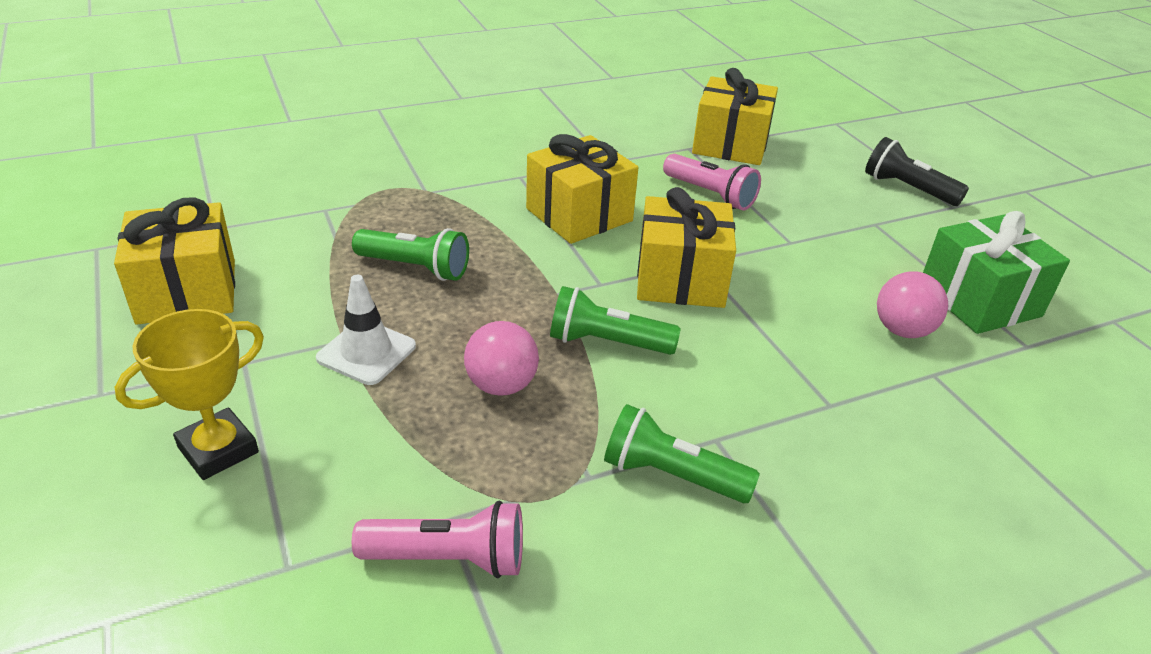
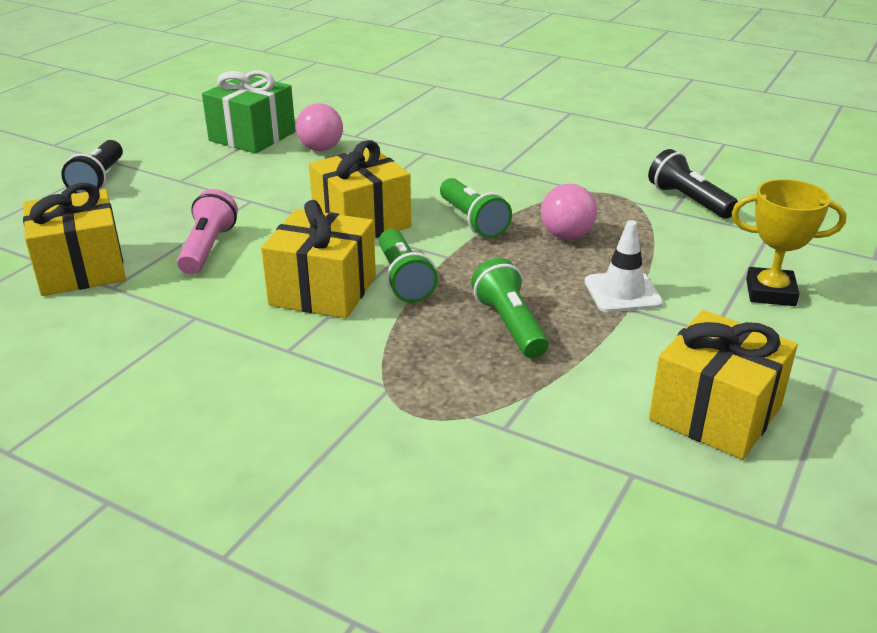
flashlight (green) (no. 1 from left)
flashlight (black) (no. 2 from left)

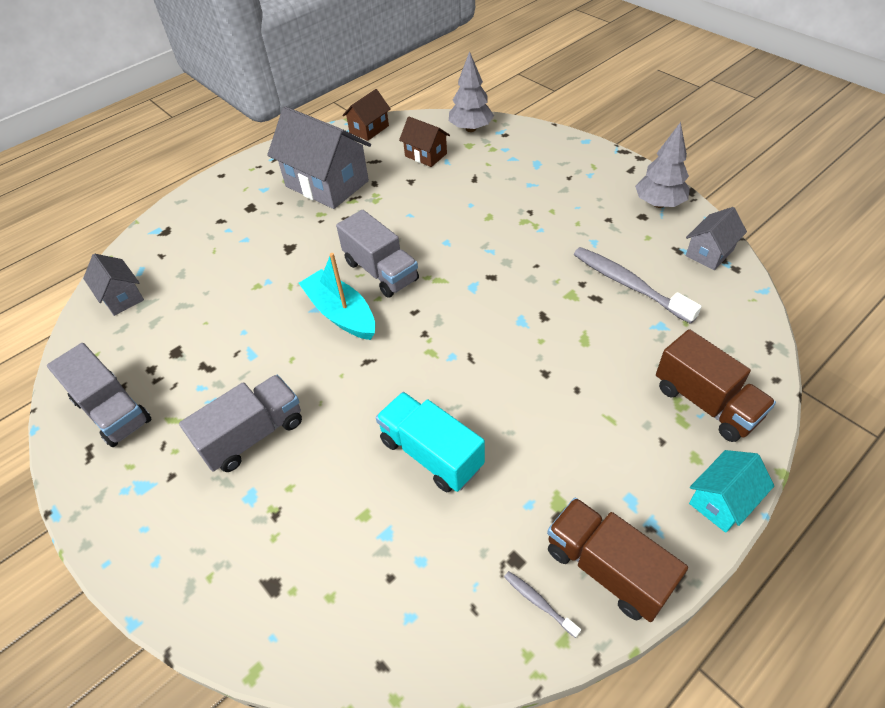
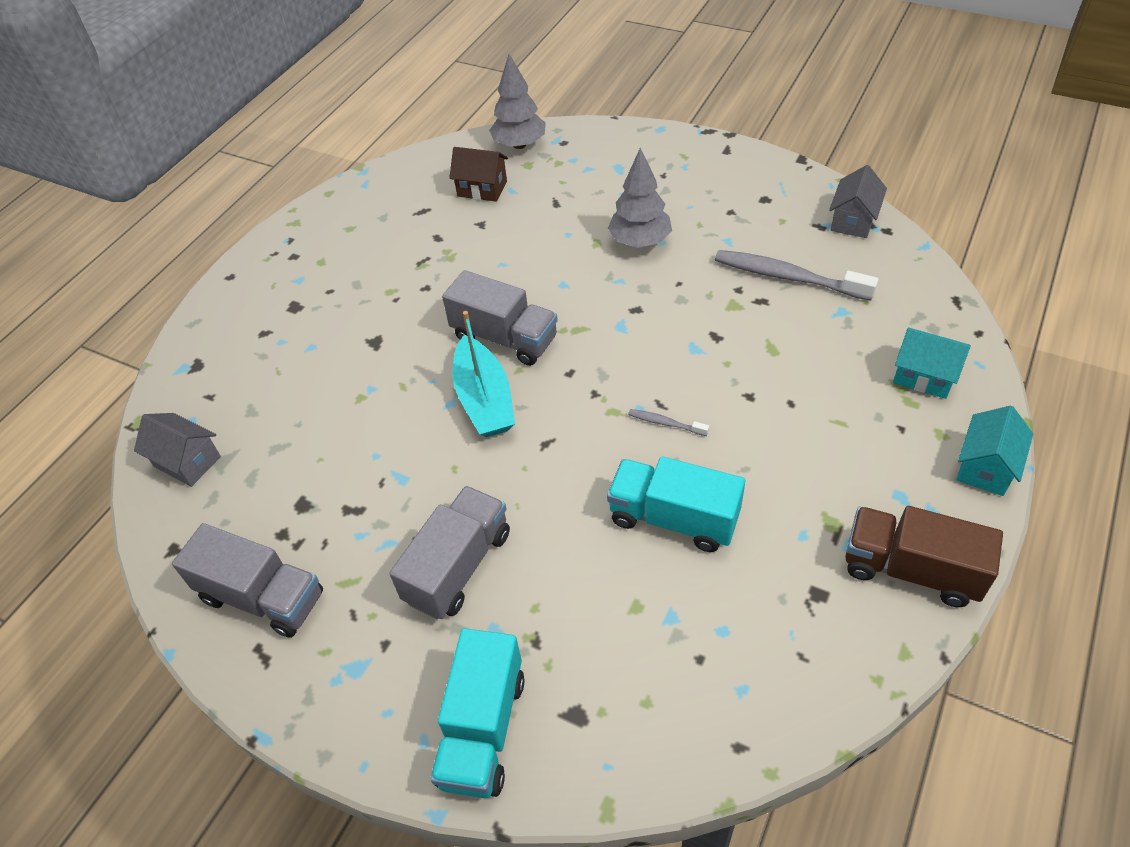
house (grey) (no. 2 from left in the first image)
house (brown) (no. 1 from left in the first image)
truck (turquoise) (no. 1 from left)
toothbrush (grey) (no. 1 from left)
tree (grey) (no. 2 from left)
house (turquoise) (no. 1 from left)
boat (turquoise)

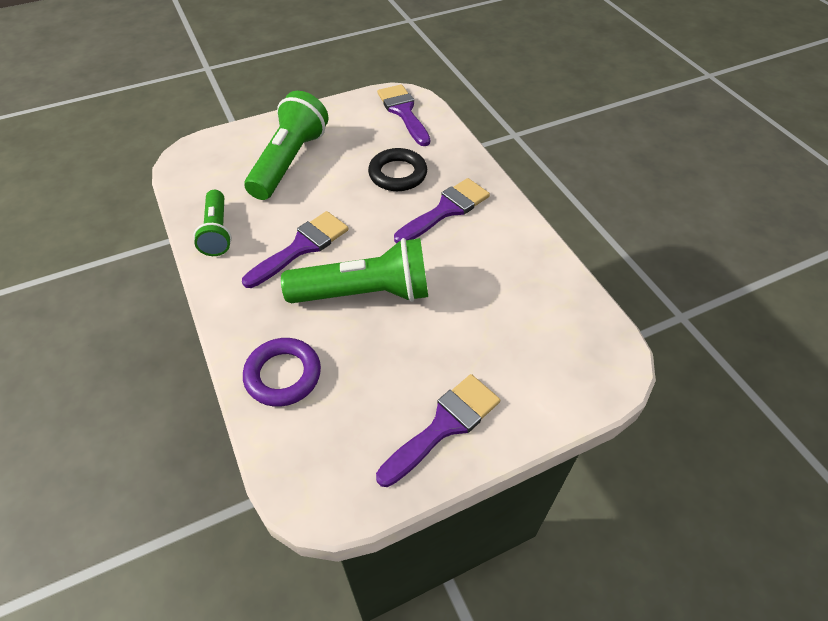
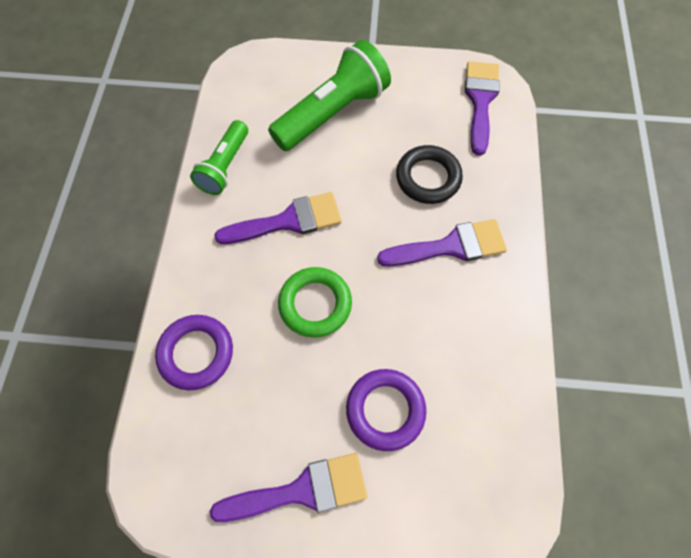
ring (purple) (no. 2 from left)
ring (green)

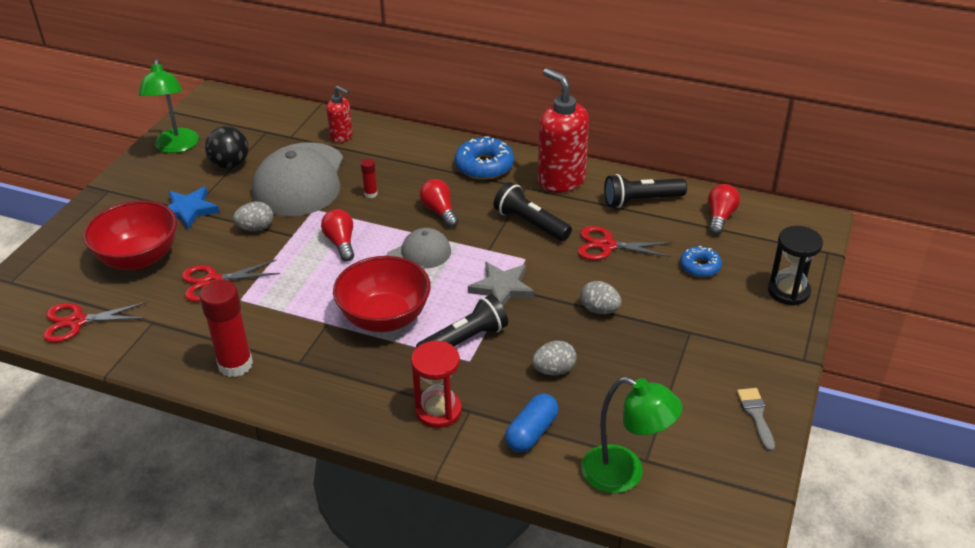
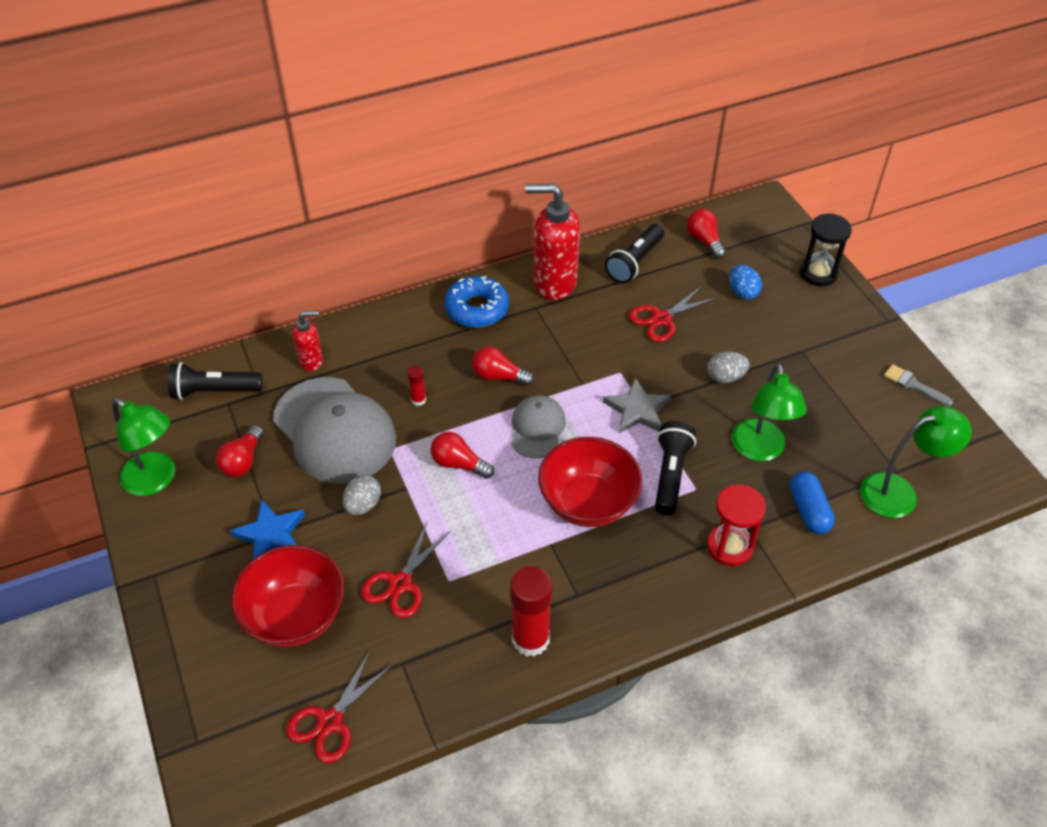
flashlight (black) (no. 1 from left)
light bulb (red) (no. 1 from left)
lamp (green) (no. 2 from left)
egg (blue)

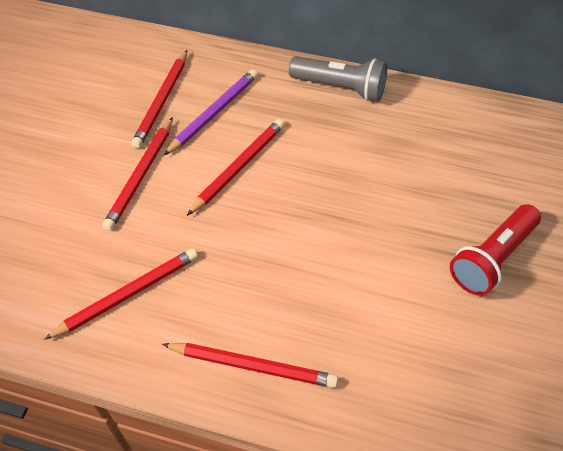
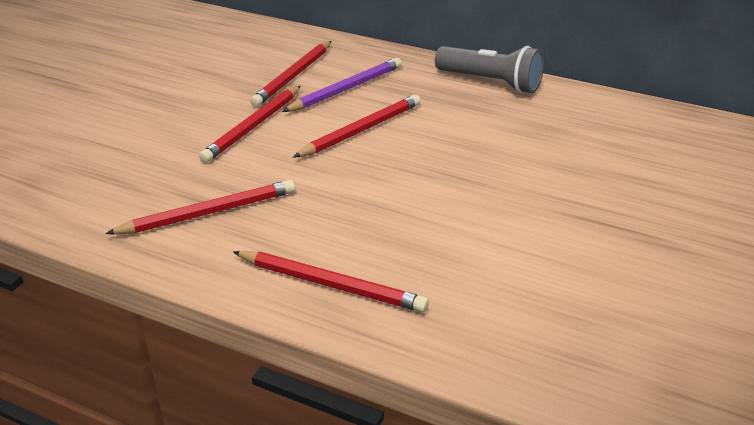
flashlight (red)

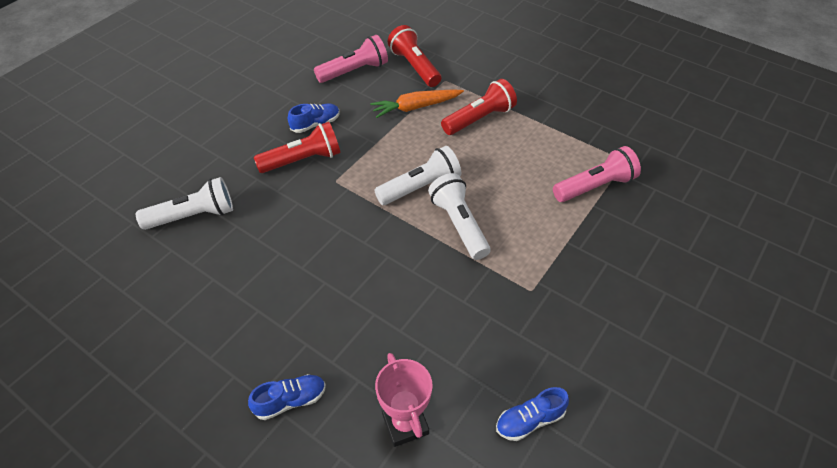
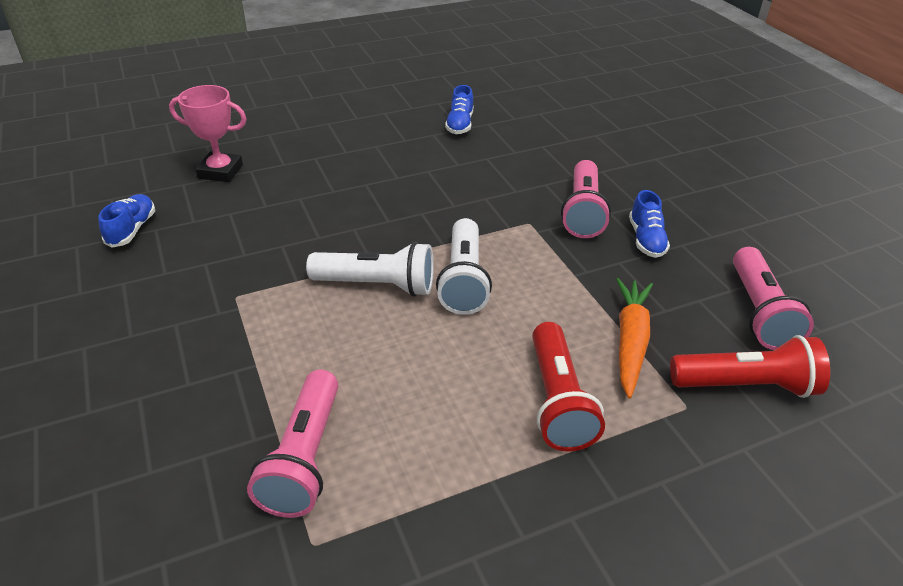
flashlight (white) (no. 1 from left in the first image)
shoe (blue) (no. 2 from left)
flashlight (pink) (no. 2 from left)

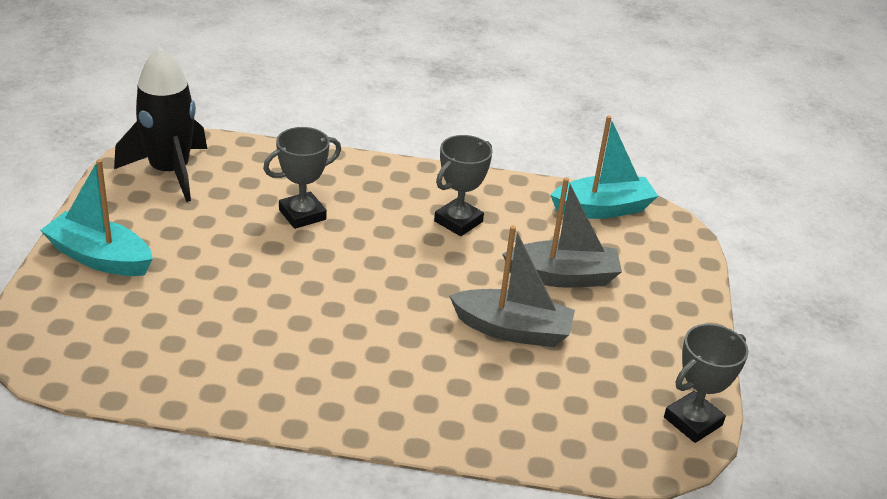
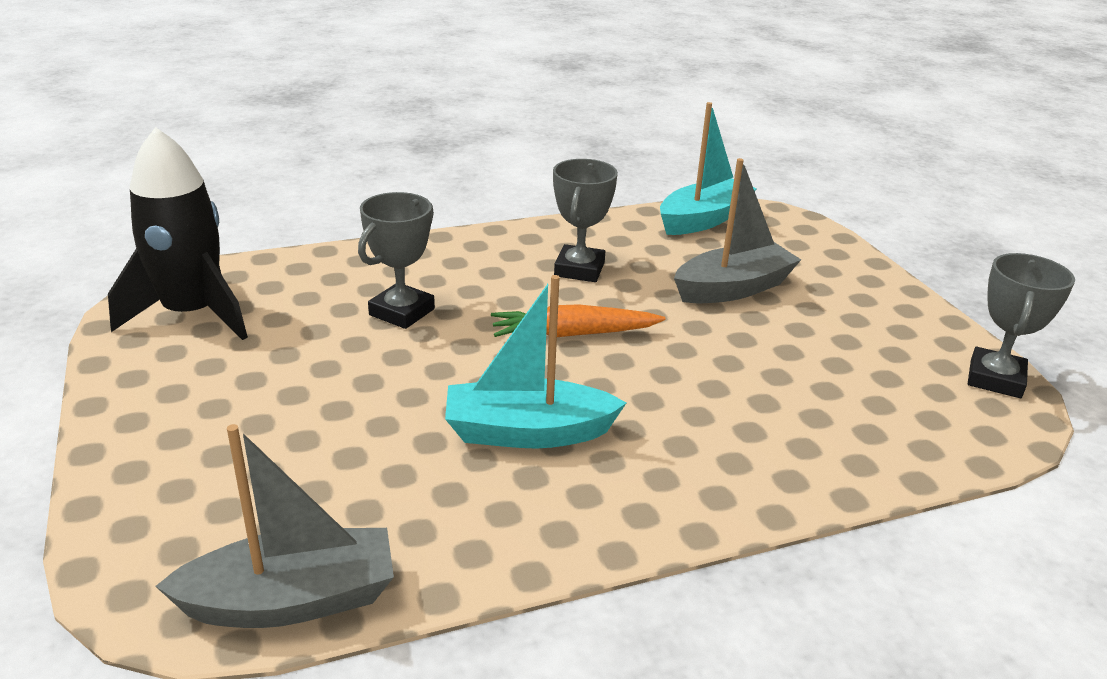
carrot (orange)
boat (turquoise) (no. 1 from left)
boat (grey) (no. 1 from left)

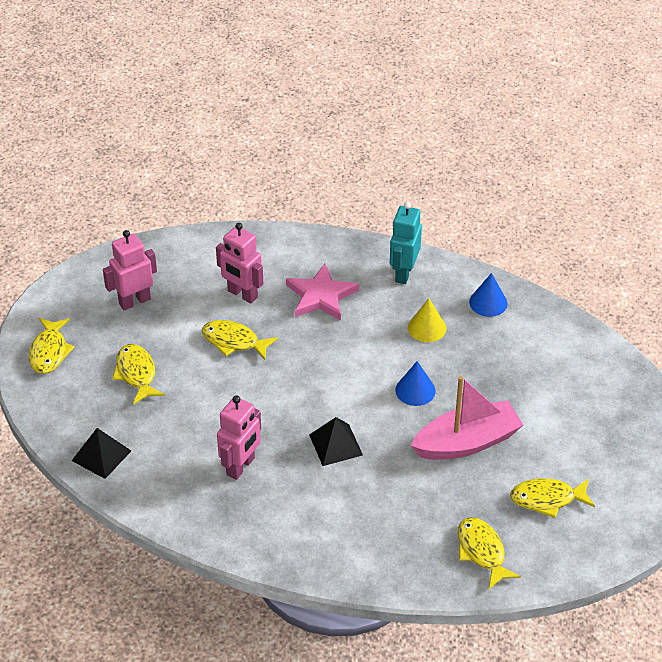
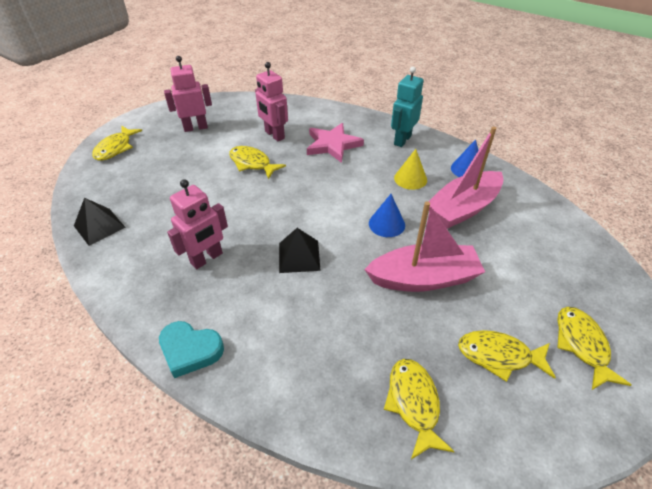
heart (turquoise)
boat (pink) (no. 2 from left)
fish (yellow) (no. 5 from left)

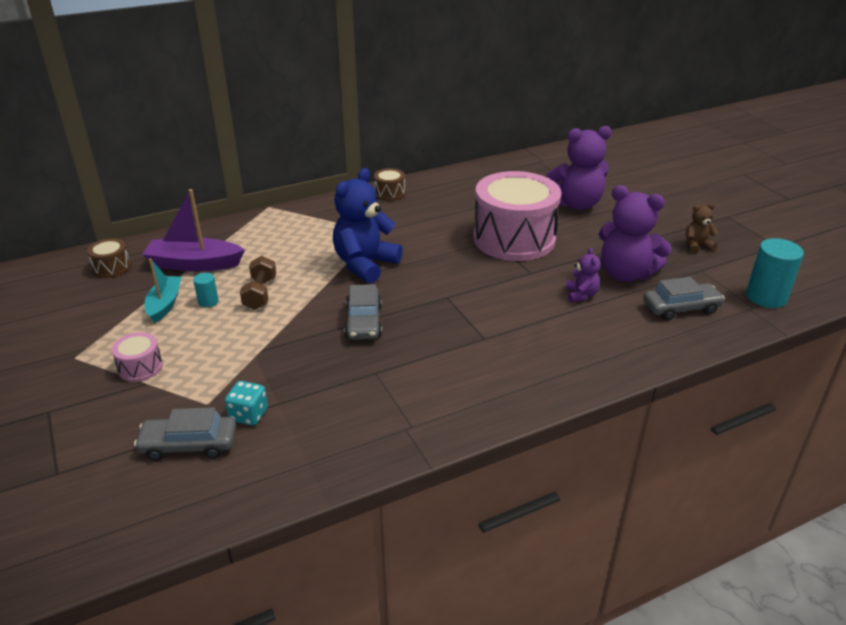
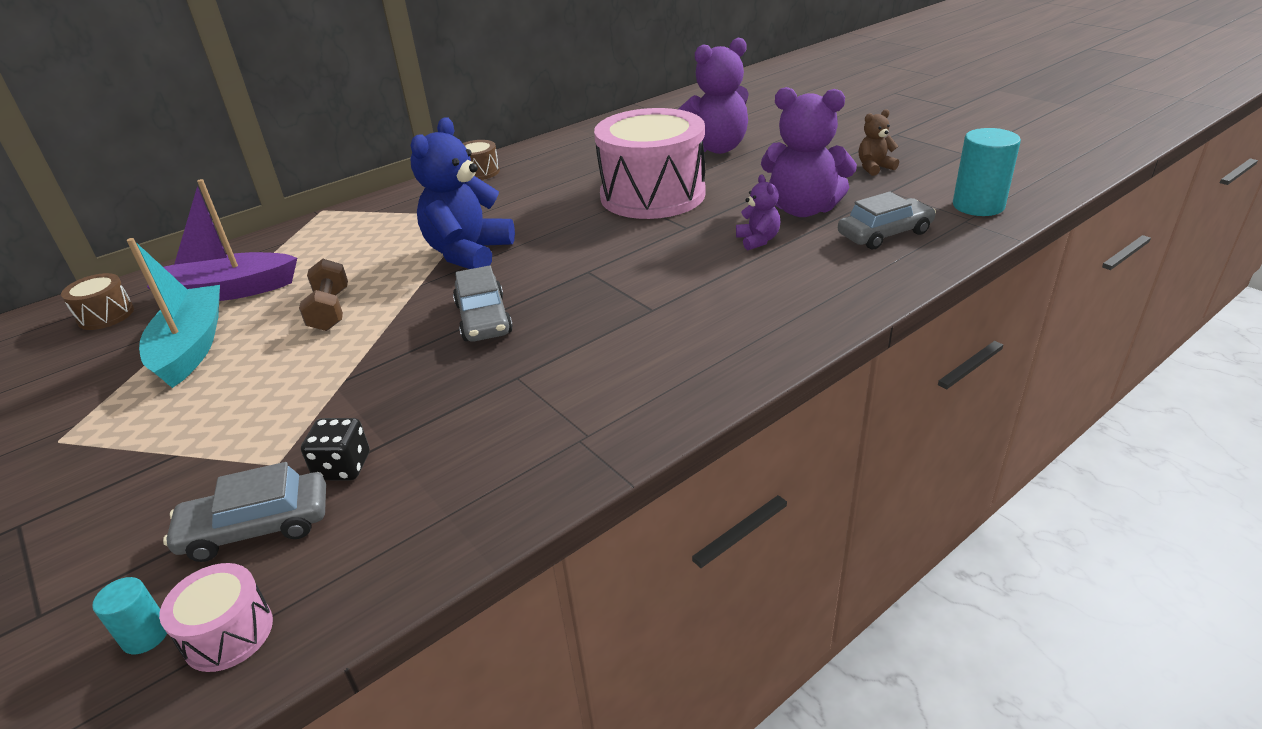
drum (pink) (no. 1 from left)
cylinder (turquoise) (no. 1 from left)
dice (black)
boat (turquoise)

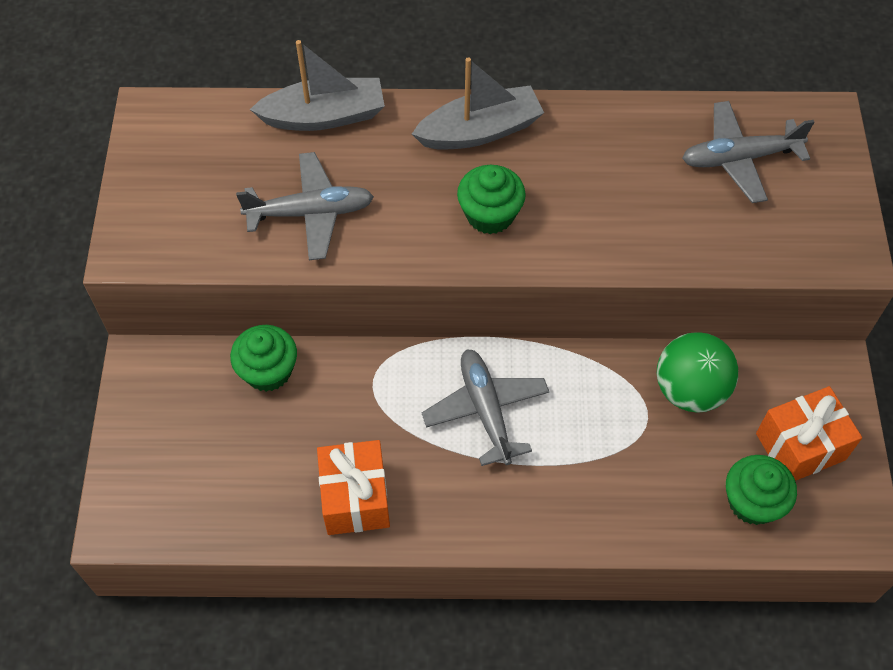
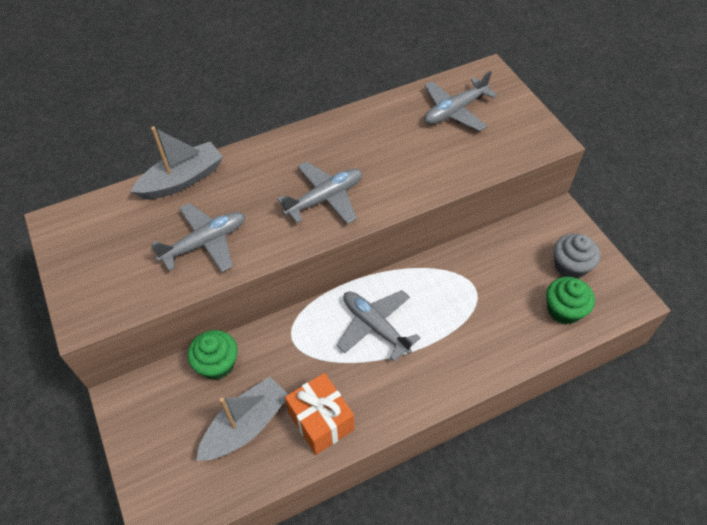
ball (green)
boat (grey) (no. 2 from left)
plane (grey) (no. 2 from left)
cupcake (grey)

